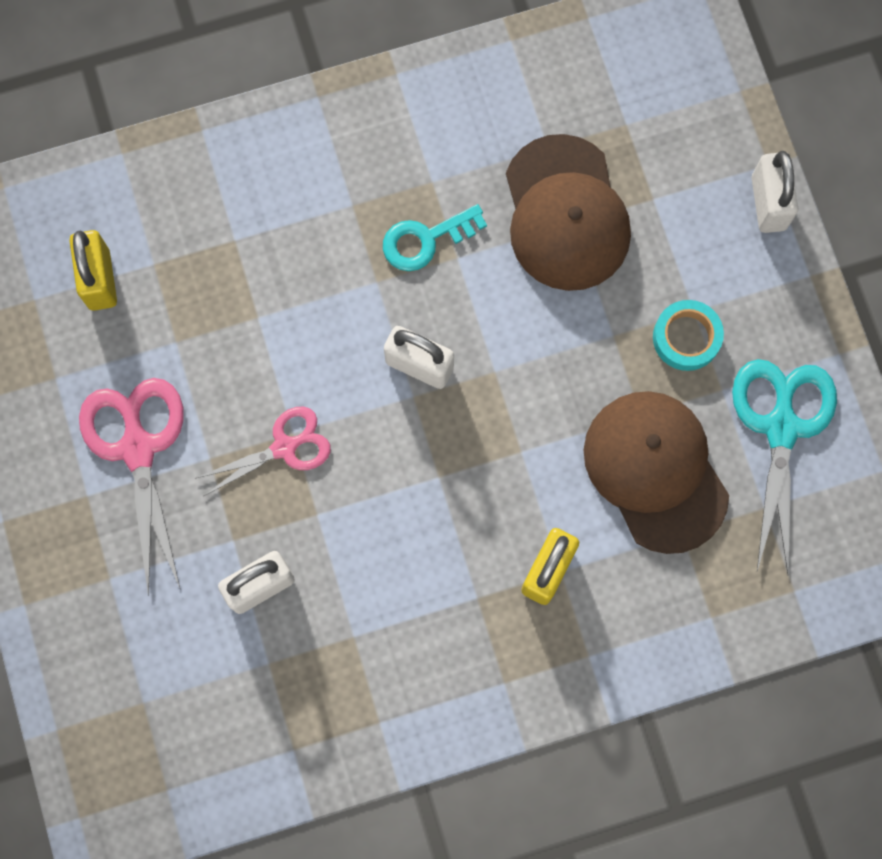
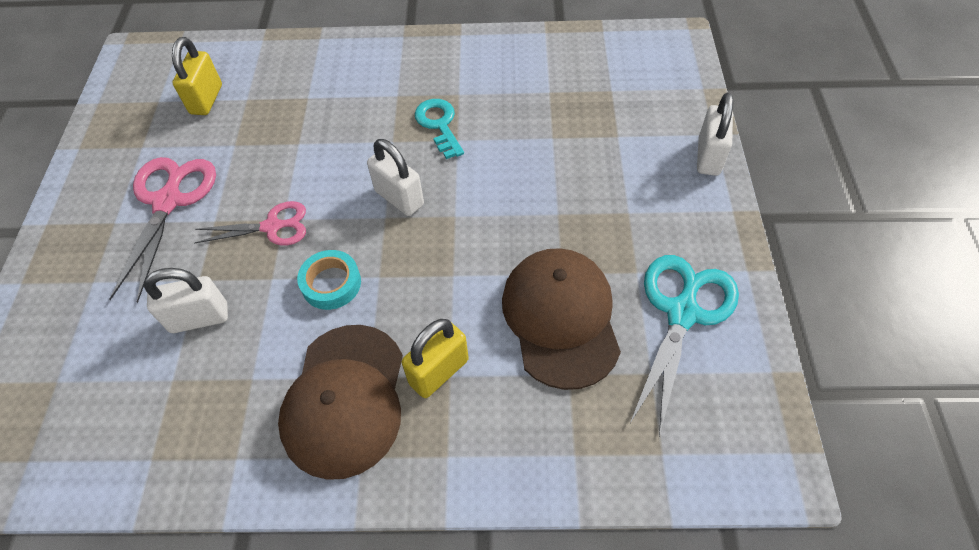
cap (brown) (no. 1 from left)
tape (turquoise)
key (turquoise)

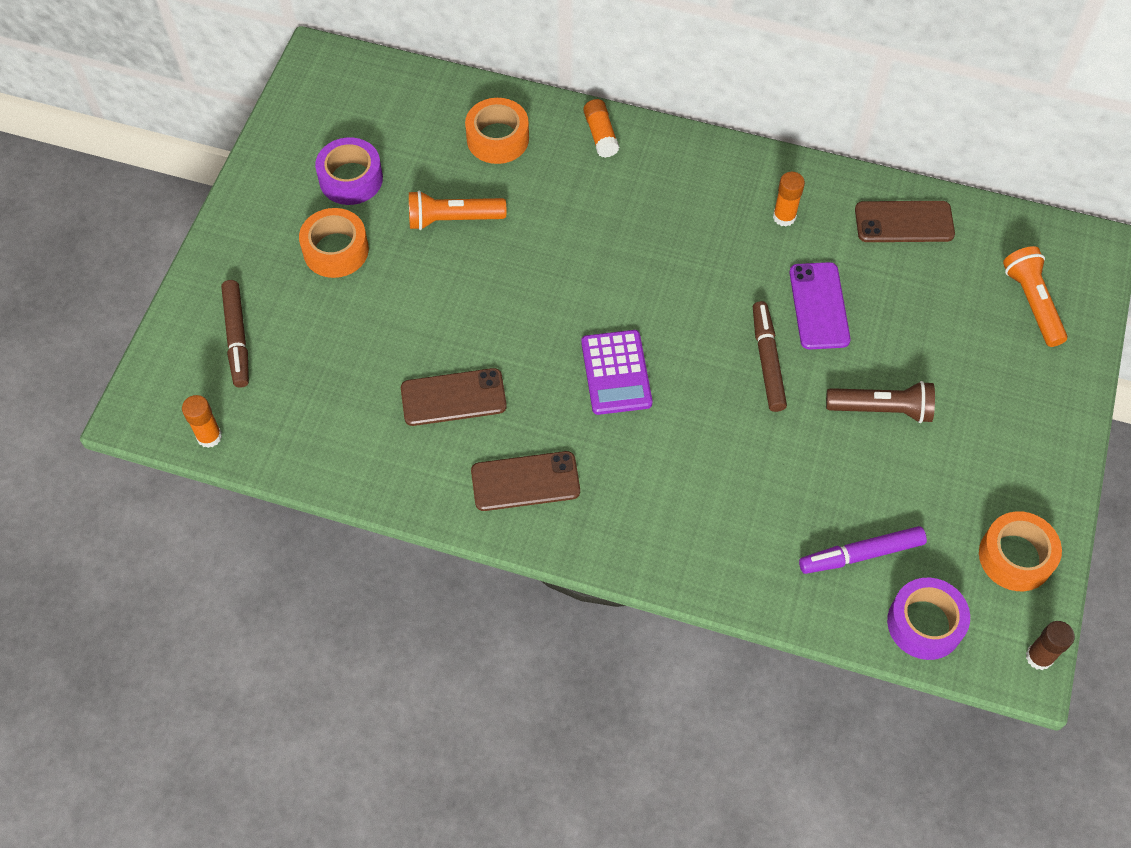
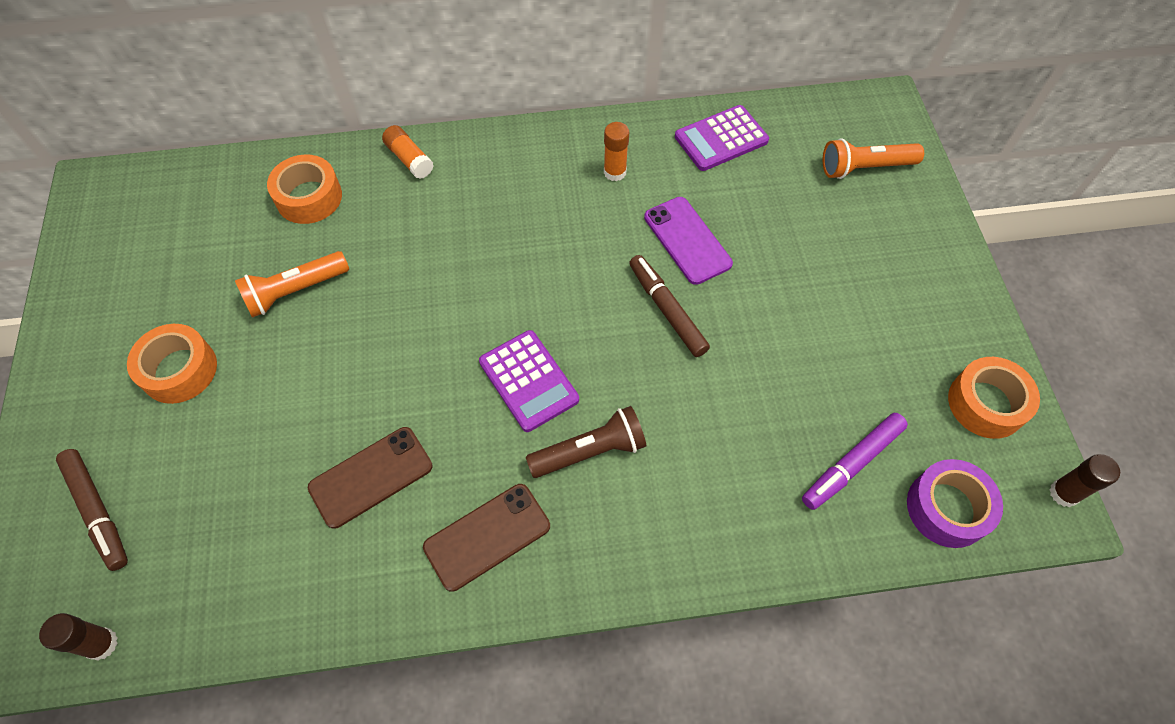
tape (purple) (no. 1 from left in the first image)
flashlight (brown)
calculator (purple) (no. 2 from left)
glue stick (brown) (no. 1 from left)
flashlight (orange) (no. 2 from left)

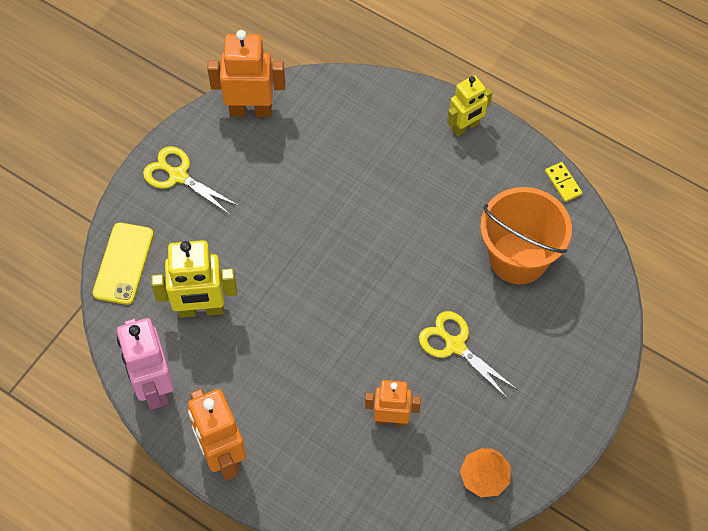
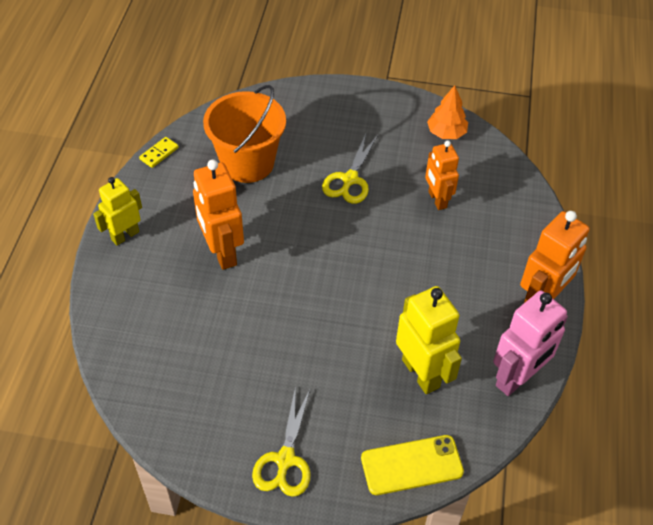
robot (orange) (no. 1 from left)
robot (yellow) (no. 1 from left)

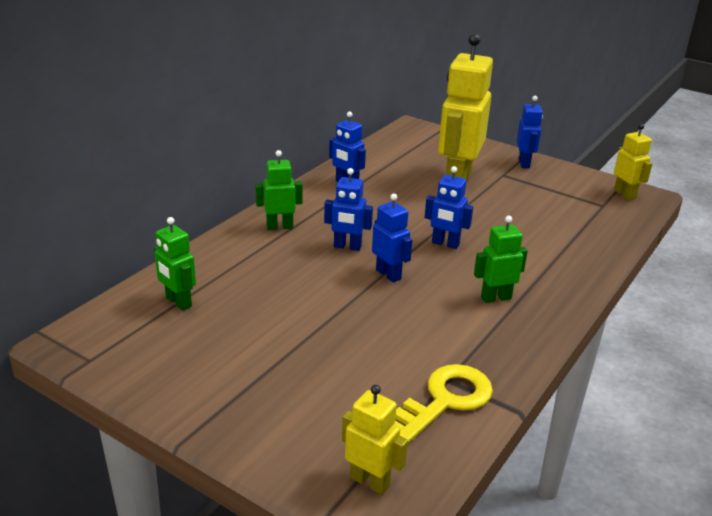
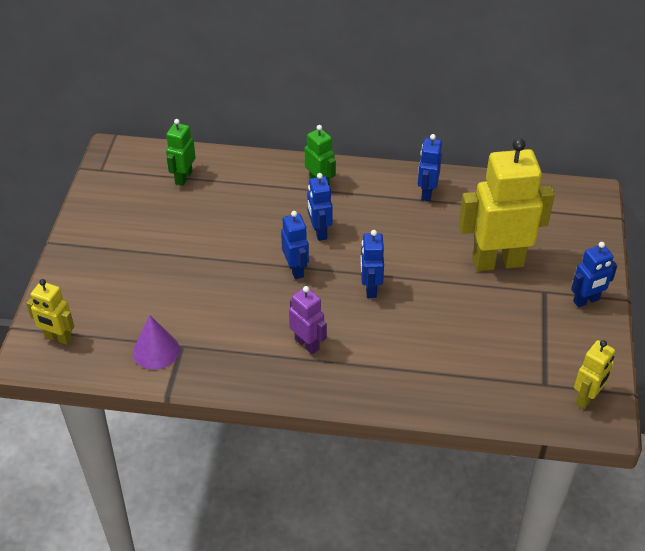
cone (purple)
robot (purple)
robot (yellow) (no. 1 from left)
robot (blue) (no. 1 from left)

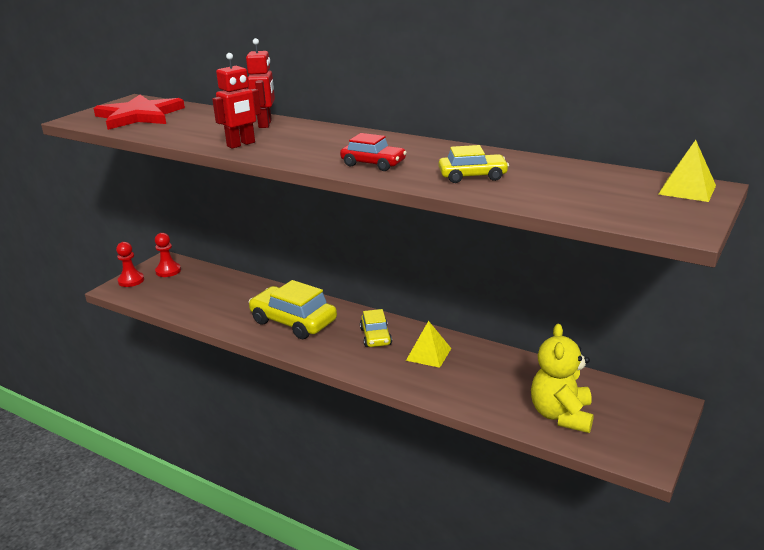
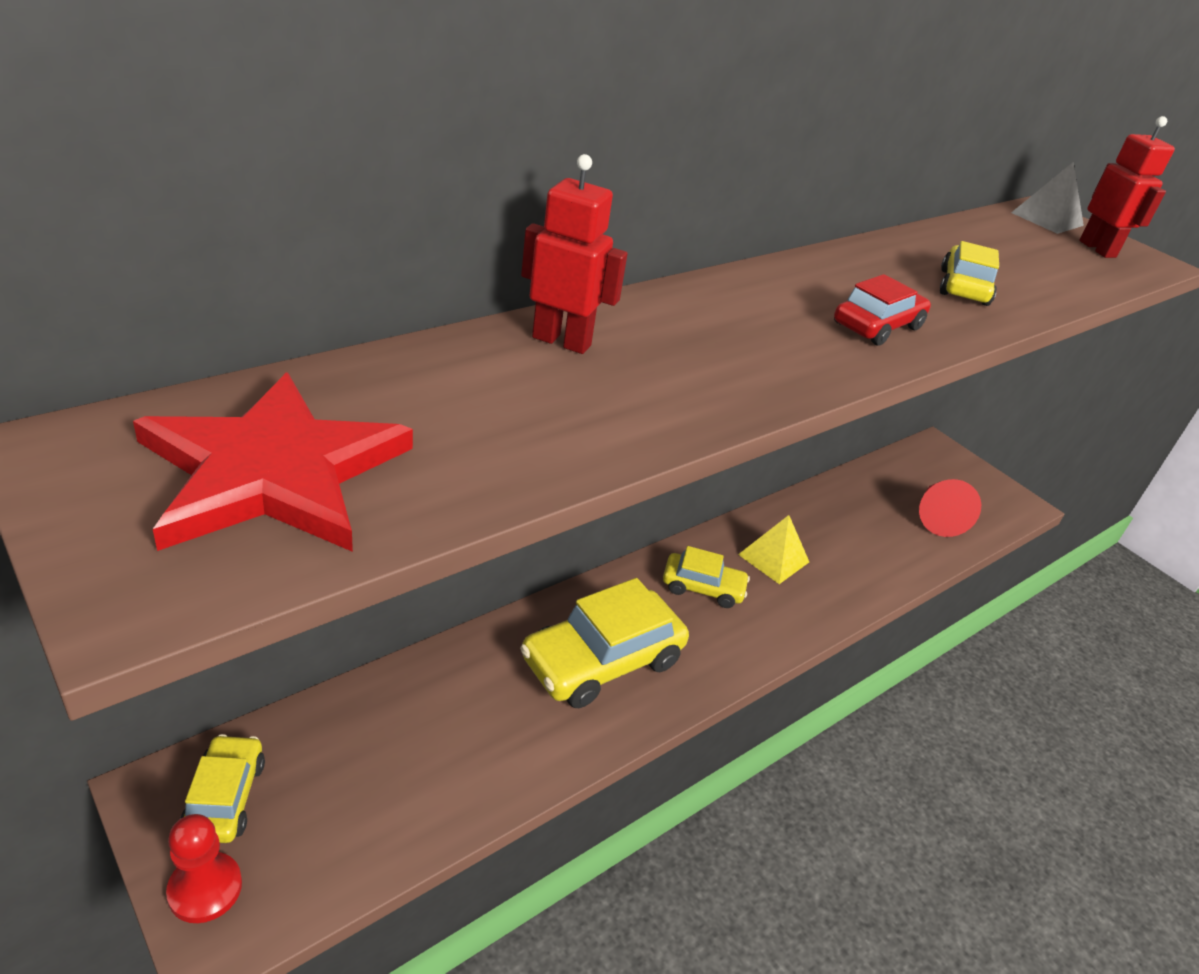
robot (red) (no. 2 from left)
car (yellow) (no. 1 from left)
cone (red)
pyramid (grey)

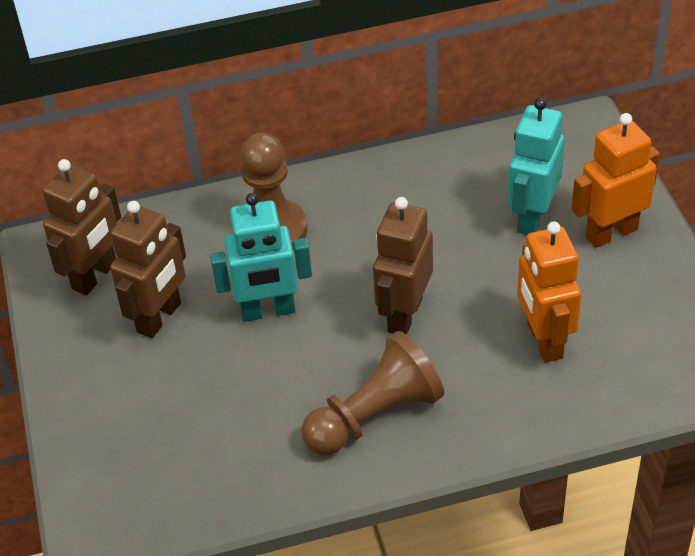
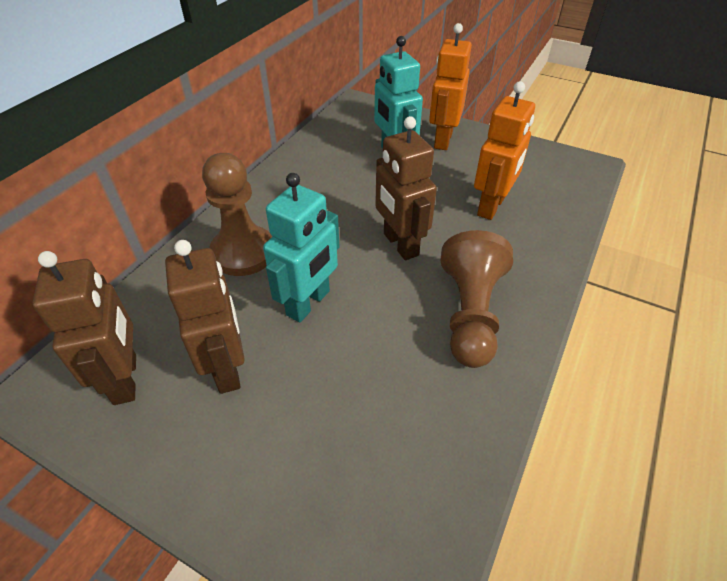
robot (orange) (no. 2 from left)

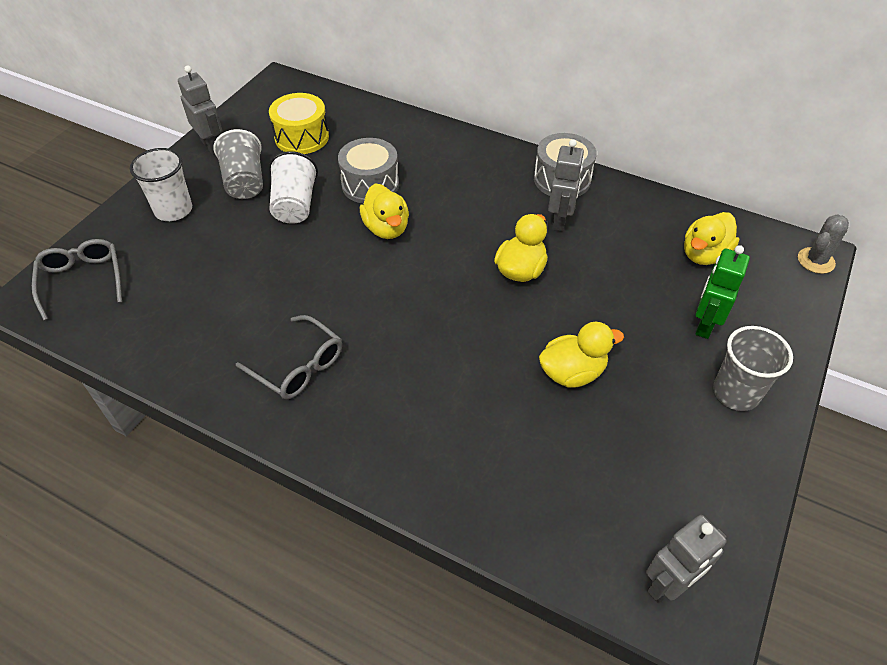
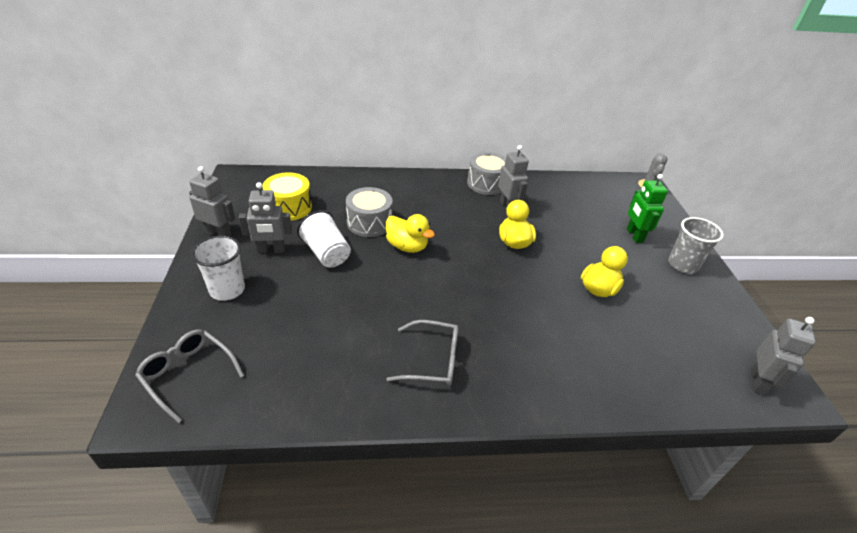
duck (yellow) (no. 4 from left in the first image)
robot (grey) (no. 2 from left)

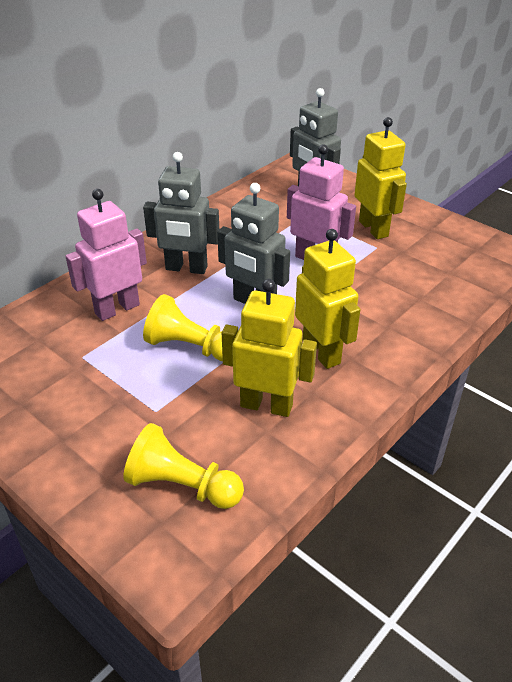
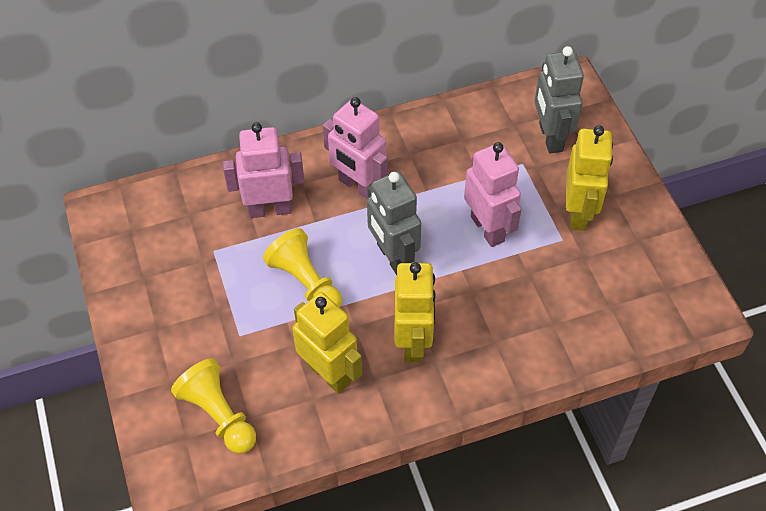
robot (pink) (no. 2 from left)

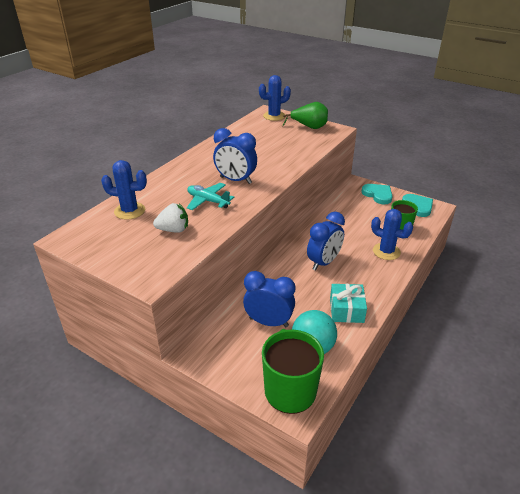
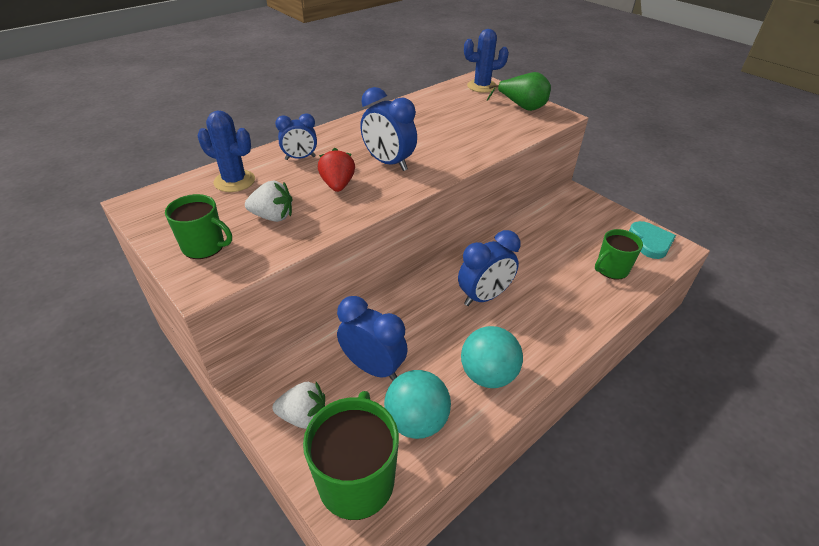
heart (turquoise) (no. 1 from left in the first image)
cactus (blue) (no. 3 from left in the first image)
mug (green) (no. 1 from left)
strawberry (white) (no. 2 from left)
clock (blue) (no. 1 from left)
strawberry (red)
ball (turquoise) (no. 2 from left)

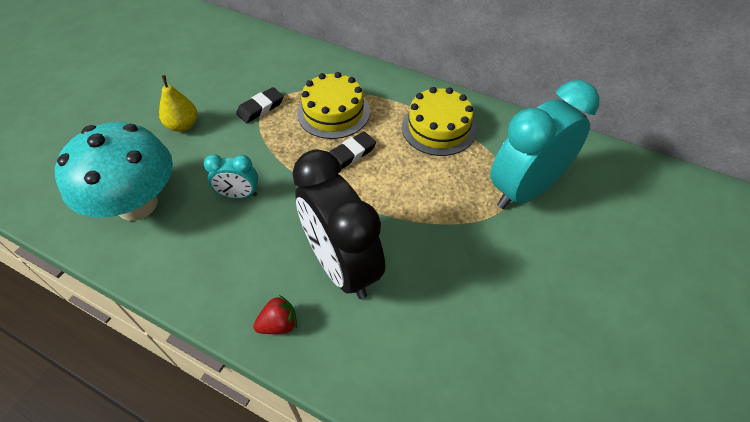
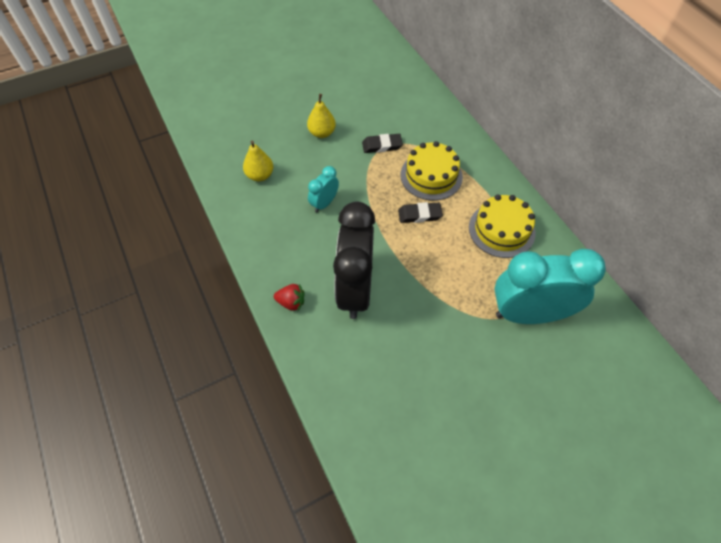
pear (yellow) (no. 1 from left)
clock (turquoise) (no. 1 from left)

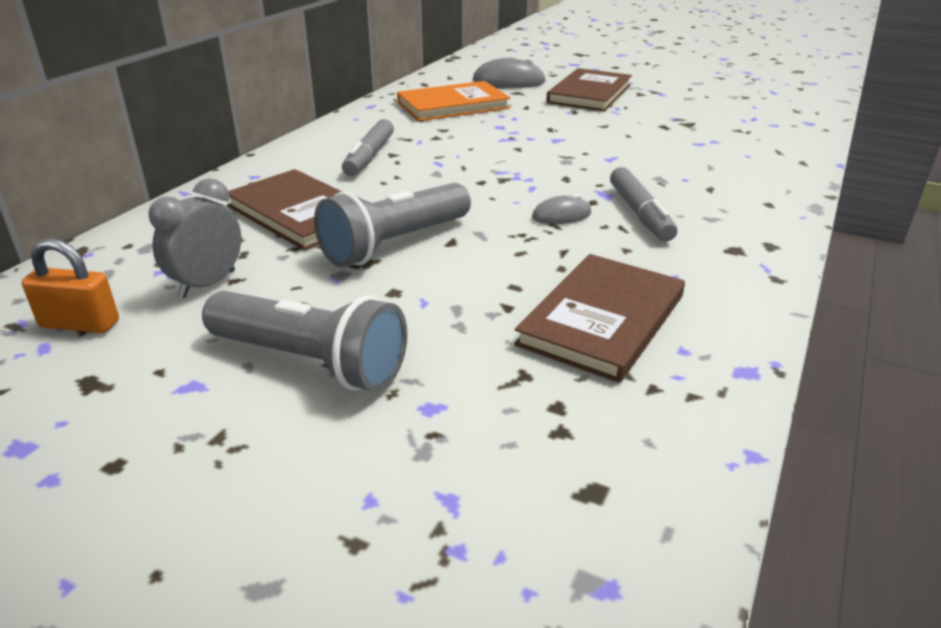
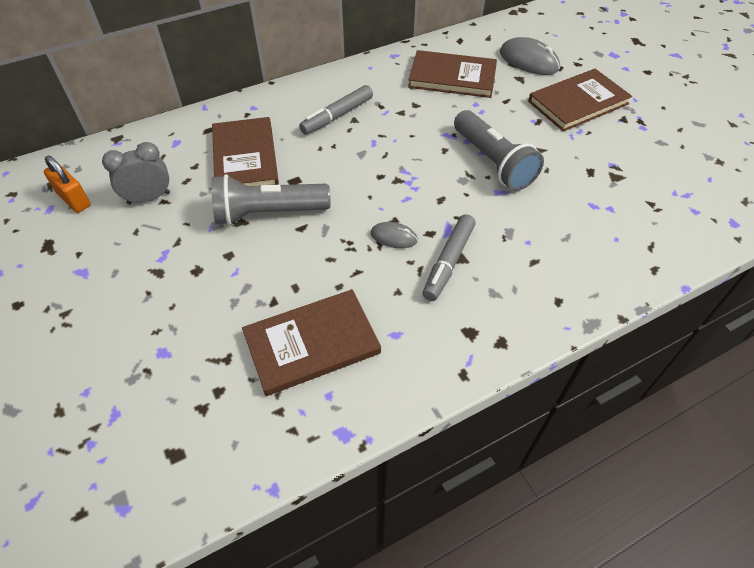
flashlight (grey) (no. 2 from left)
book (brown) (no. 3 from left)

